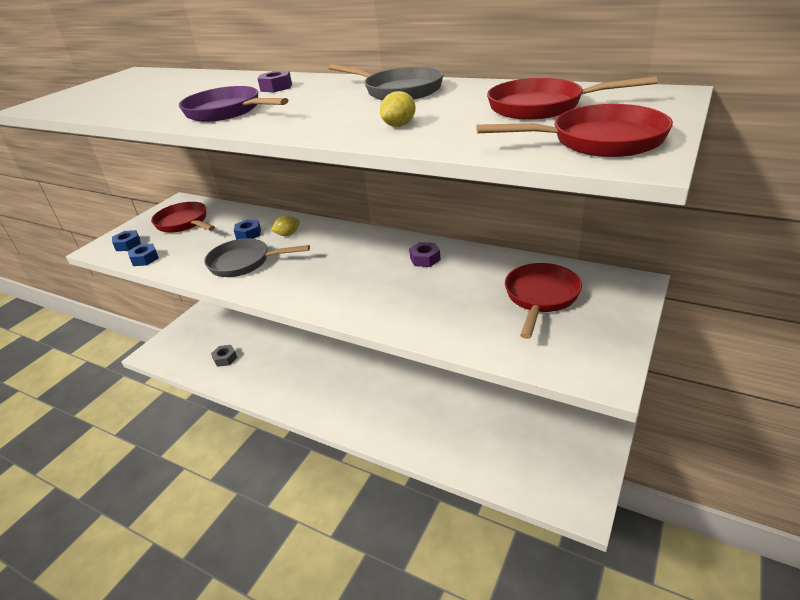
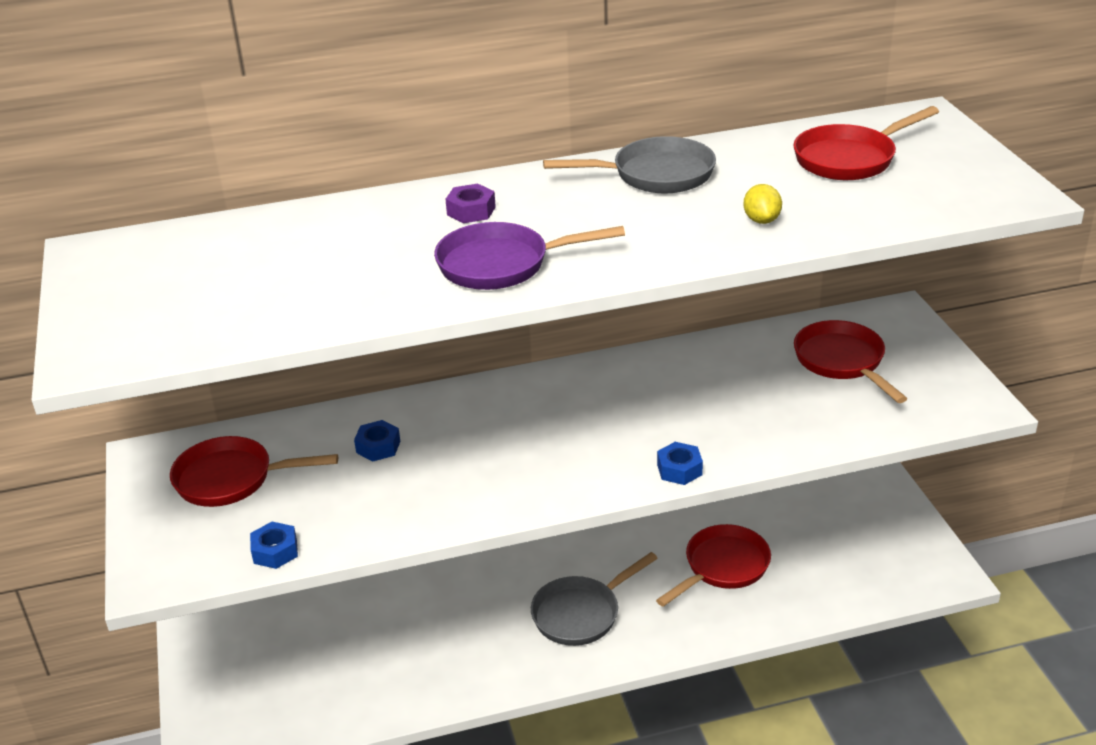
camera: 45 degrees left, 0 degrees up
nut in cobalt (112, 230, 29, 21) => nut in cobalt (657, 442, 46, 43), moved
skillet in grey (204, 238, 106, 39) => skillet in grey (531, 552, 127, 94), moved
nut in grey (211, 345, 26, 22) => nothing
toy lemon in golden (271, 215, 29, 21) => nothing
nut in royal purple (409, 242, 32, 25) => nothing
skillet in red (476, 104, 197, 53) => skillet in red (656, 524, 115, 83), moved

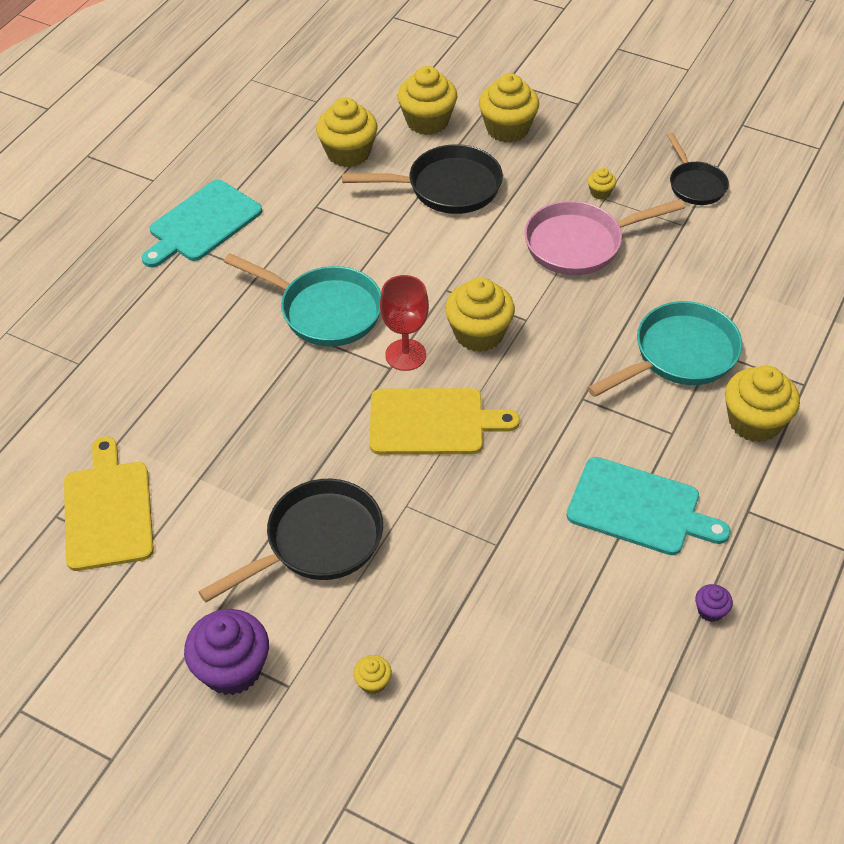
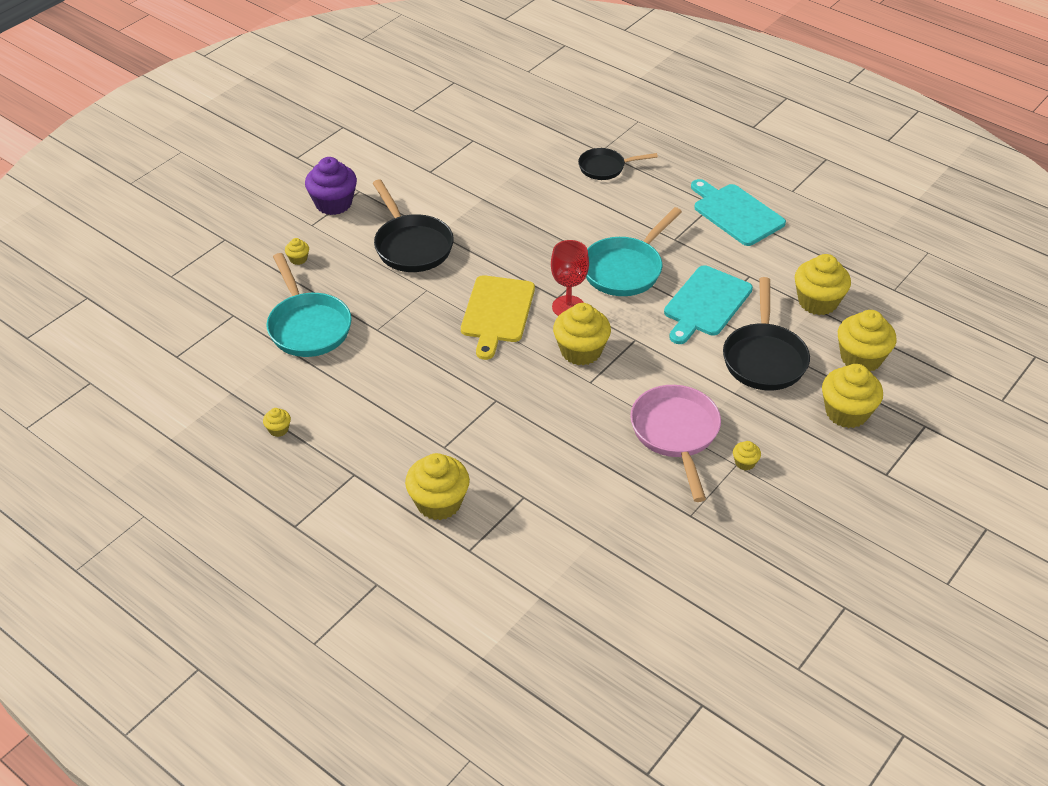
camera: 100 degrees right, 5 degrees down
chopping board in golden (64, 437, 90, 134) => nothing
chopping board in aqua (567, 457, 164, 98) => chopping board in aqua (664, 265, 89, 79), moved
skillet in aqua (587, 301, 155, 96) => skillet in aqua (267, 253, 85, 104), moved
skillet in ebony (667, 133, 62, 72) => skillet in ebony (578, 148, 80, 32), moved
cupcake in royal purple (695, 584, 38, 38) => cupcake in golden (263, 408, 28, 29)

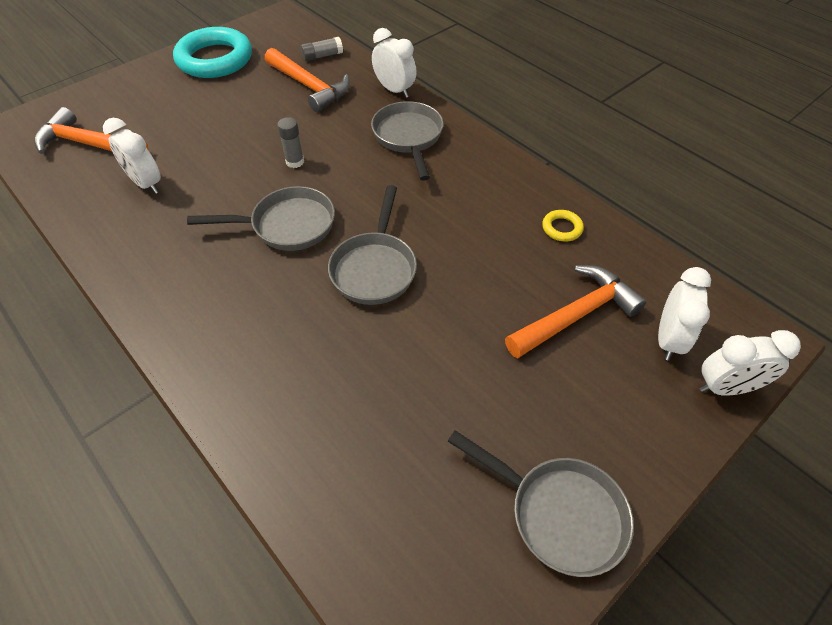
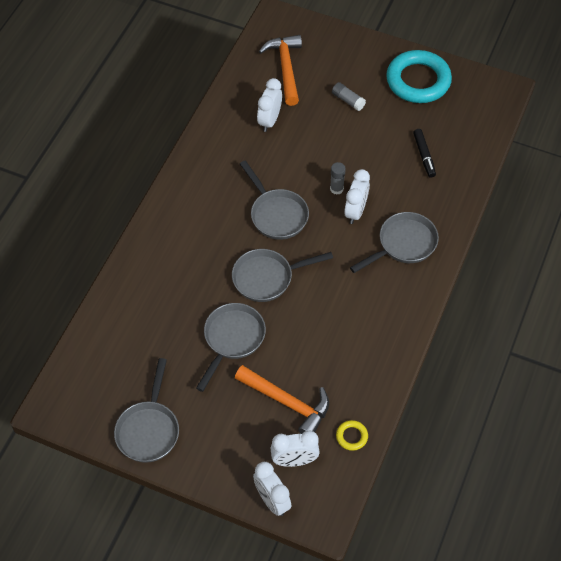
camera: 65 degrees right, 5 degrees up
carpenter's hammer in orange (265, 48, 85, 64) => felt pen in ebony (413, 129, 23, 49)
glue in grey (301, 37, 42, 24) => glue in grey (332, 82, 34, 29), moved
alarm clock in pure white (372, 28, 45, 70) => alarm clock in pure white (344, 169, 26, 55), moved
hoop in golden (542, 210, 42, 32) => hoop in golden (336, 420, 32, 31), moved
nothing => skillet in grey (196, 303, 70, 89)

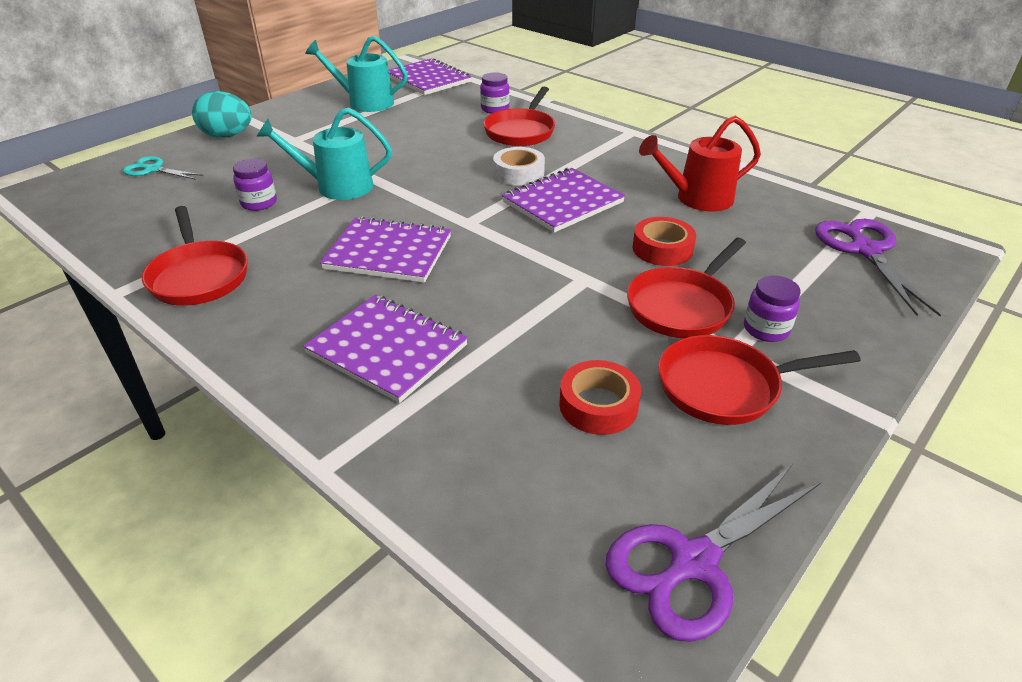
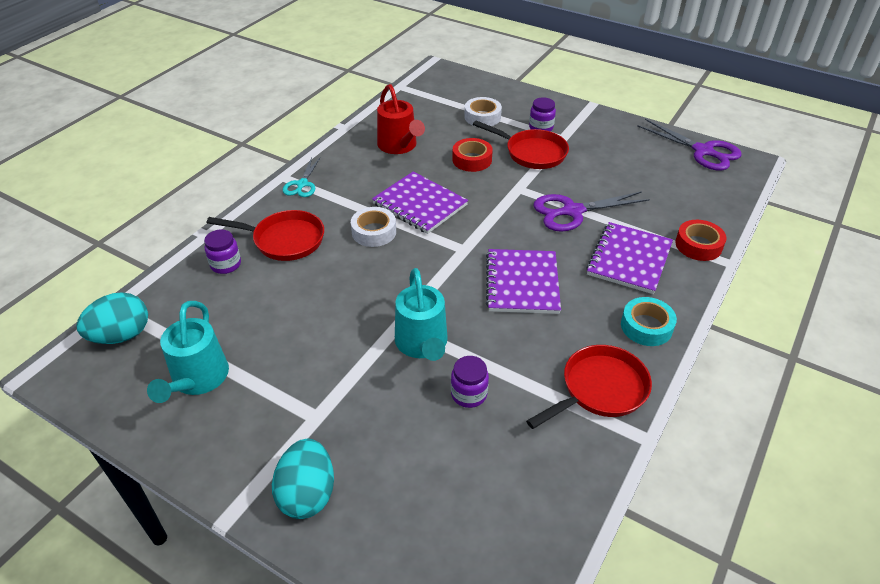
camera: 100 degrees left, 5 degrees up
pair of scissors in aqua (123, 156, 80, 23) => pair of scissors in aqua (283, 158, 37, 39), moved
exercise book in royal purple (389, 58, 83, 37) => egg shape in aqua (76, 292, 72, 52)
roll of tape in red (559, 360, 82, 75) => roll of tape in red (675, 220, 52, 41), moved
skillet in red (658, 335, 203, 90) => nothing
pair of scissors in royal purple (815, 219, 126, 98) => pair of scissors in royal purple (534, 191, 116, 41), moved
nothing => roll of tape in pure white (464, 97, 38, 29)
nothing => roll of tape in aqua (621, 297, 56, 49)

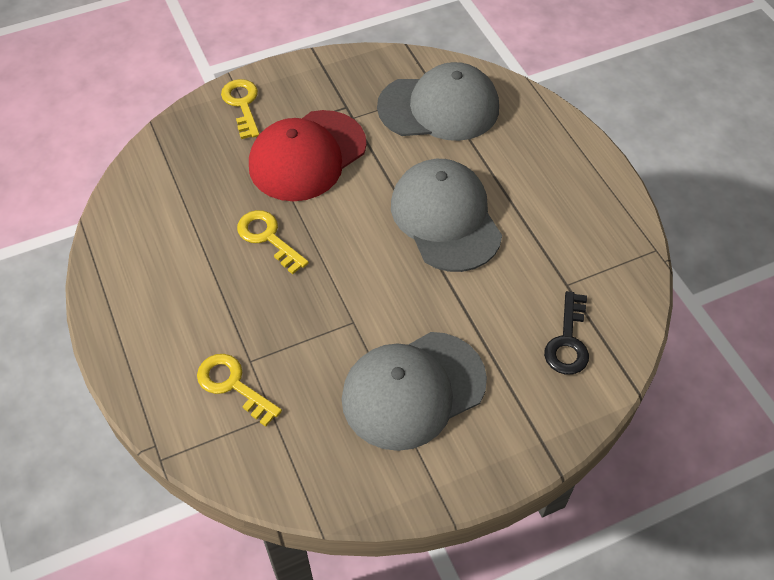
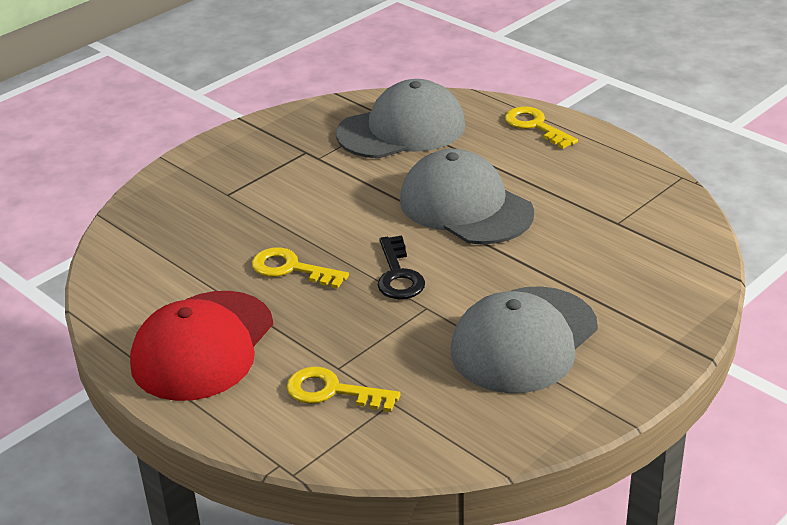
camera: 20 degrees left, 20 degrees down
latchkey in golden (221, 79, 39, 60) => latchkey in golden (505, 106, 73, 43), moved
peaked cap in red (249, 110, 117, 91) => peaked cap in red (130, 291, 143, 110), moved
latchkey in ebony (544, 291, 45, 84) => latchkey in ebony (378, 235, 47, 64), moved

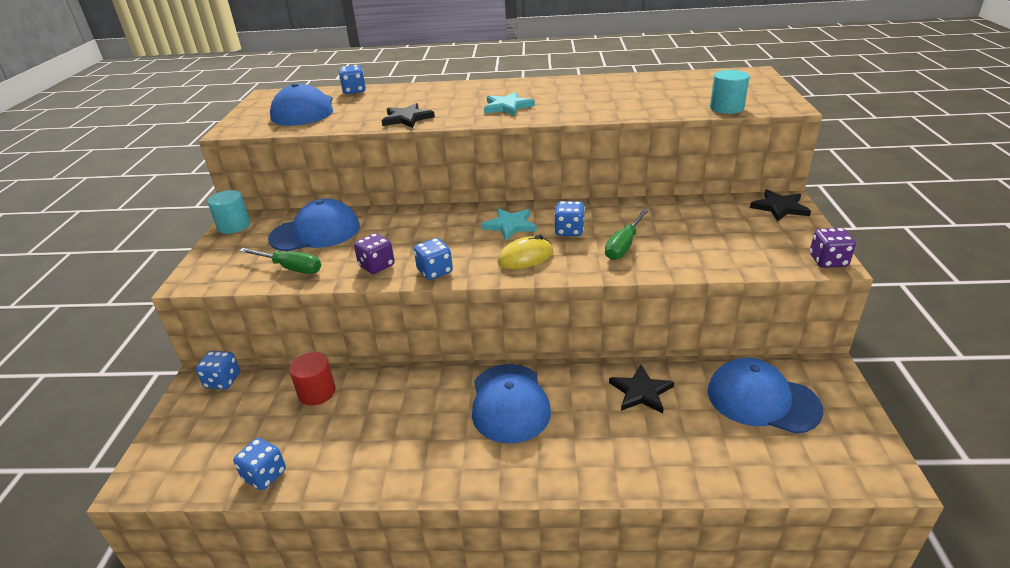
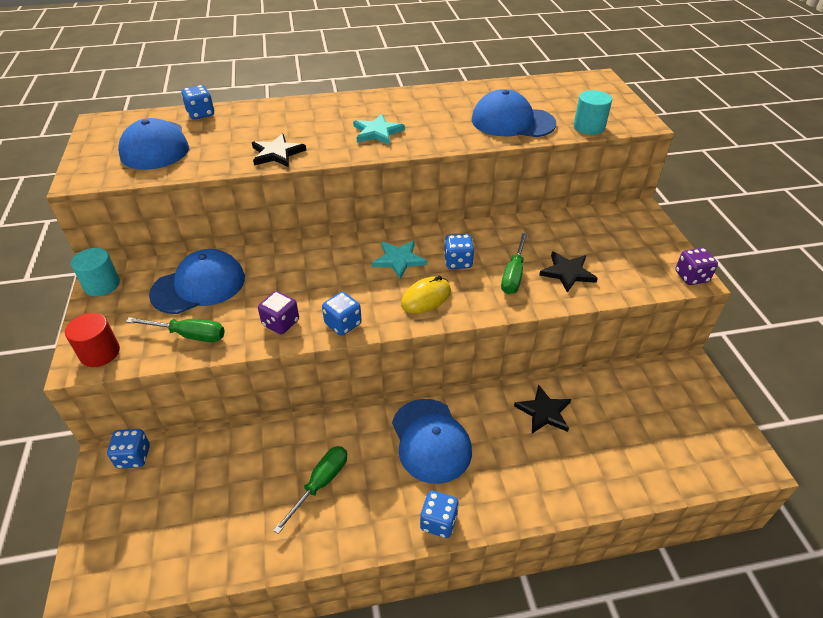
camera: 15 degrees left, 10 degrees up
dice in cobalt (233, 438, 53, 52) => dice in cobalt (420, 491, 39, 47), moved
solid cylinder in red (289, 352, 47, 54) => solid cylinder in red (65, 313, 55, 54), moved
peaked cap in cobalt (708, 358, 115, 76) => peaked cap in cobalt (471, 89, 85, 48), moved
five-pointed star in ebony (750, 189, 61, 33) => five-pointed star in ebony (539, 251, 59, 42), moved
nothing => flat screwdriver in green (273, 446, 74, 88)

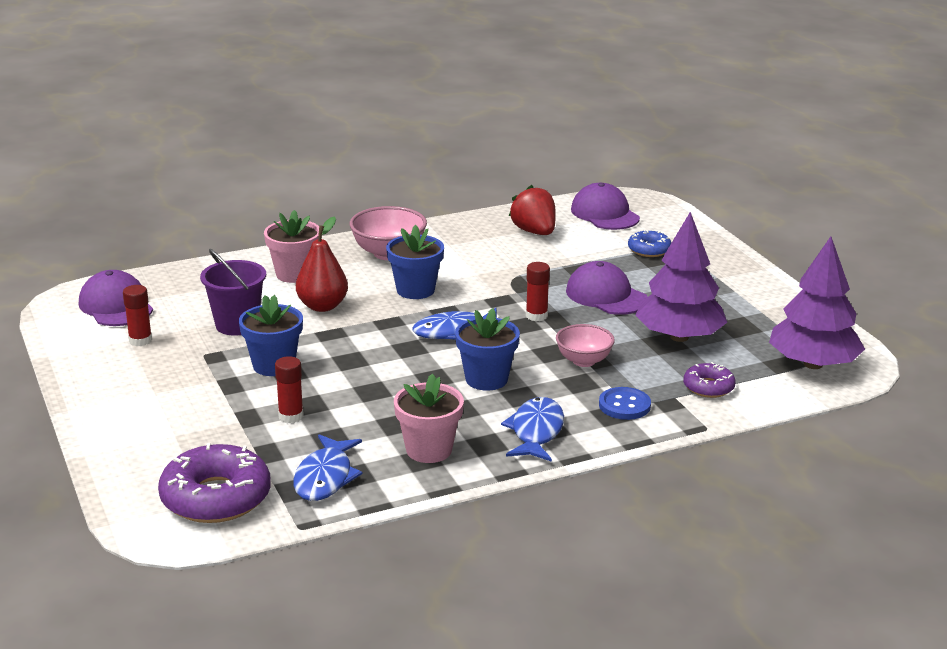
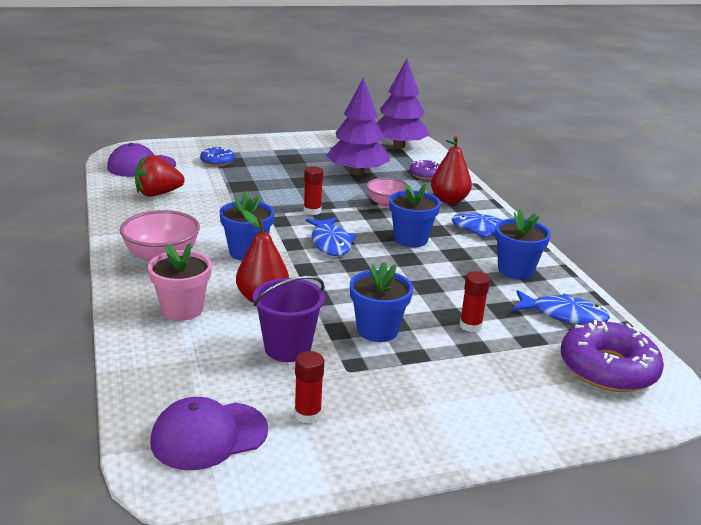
camera: 85 degrees left, 0 degrees up
flower pot in rose-pink (394, 374, 70, 89) => flower pot in cobalt (495, 210, 56, 69)
peaked cap in royal purple (566, 261, 81, 54) => nothing
sewing button in cobalt (599, 387, 52, 33) => pear fruit in red (431, 136, 41, 68)

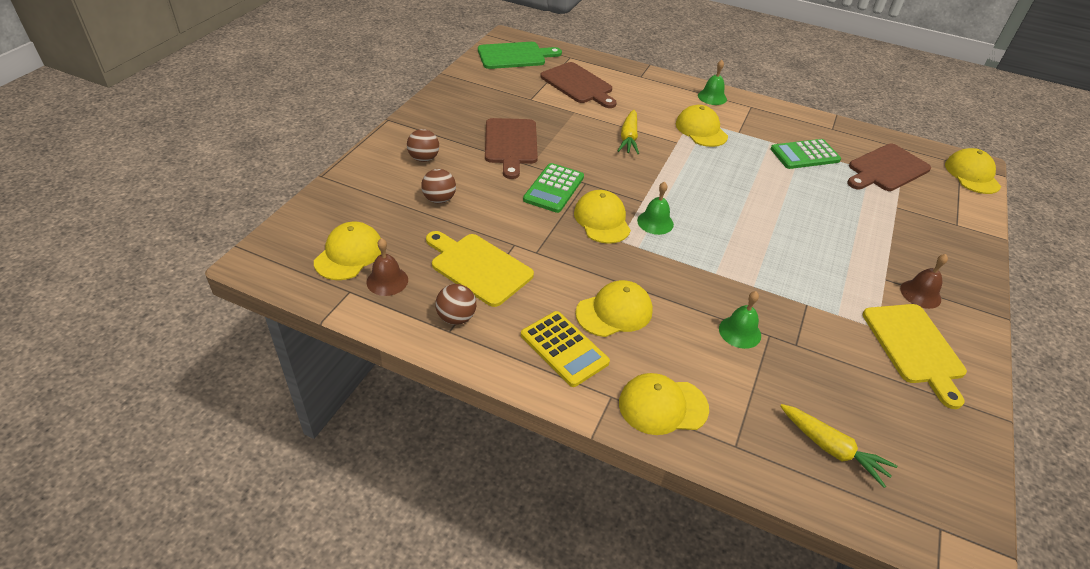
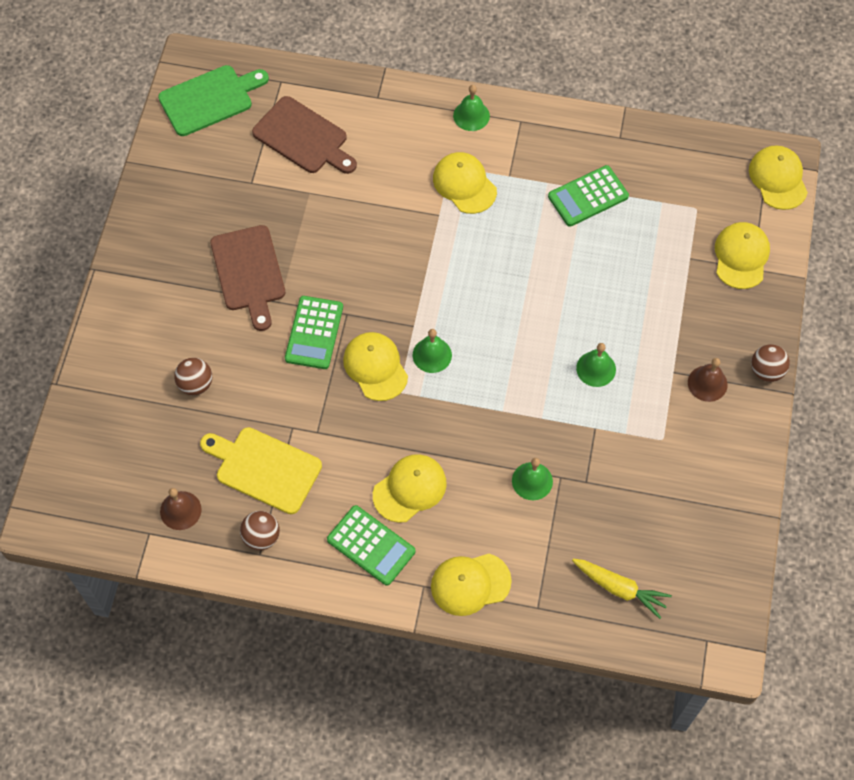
camera: 10 degrees left, 20 degrees up
peaked cap in golden (314, 221, 67, 59) => peaked cap in golden (715, 222, 55, 67), moved
sphere in russet (407, 129, 32, 33) => sphere in russet (751, 344, 39, 38), moved
calculator in golden (521, 311, 89, 76) => calculator in green (327, 505, 88, 81)
toy carrot in golden (618, 110, 21, 44) => nothing
chopping board in russet (847, 144, 84, 47) => nothing
chopping board in golden (863, 304, 104, 105) => nothing
nothing => bell in green (576, 343, 40, 44)

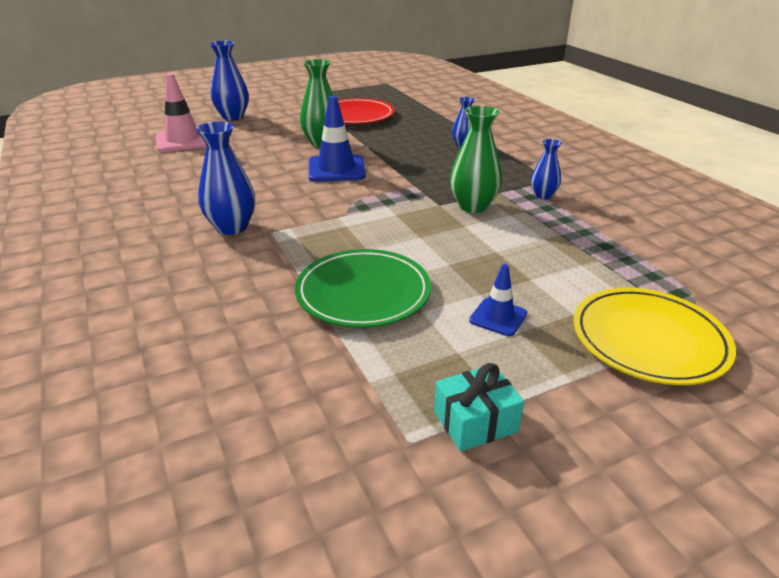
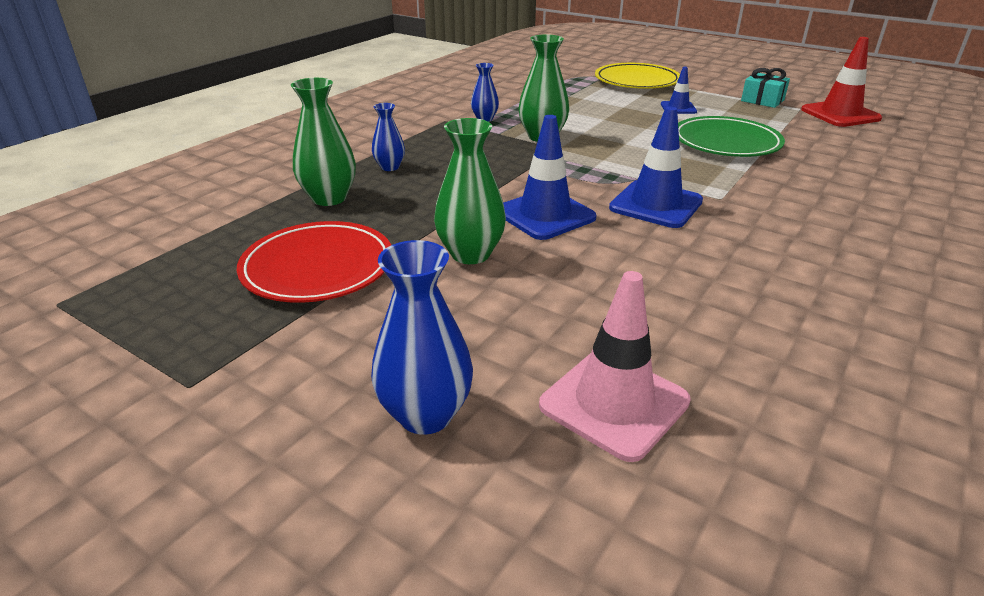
camera: 120 degrees left, 0 degrees up
vase in cobalt (196, 121, 59, 114) => nothing
nothing => vase in green (291, 78, 65, 128)
nothing => road cone in cobalt (609, 107, 94, 121)
nothing => road cone in red (801, 37, 81, 90)

